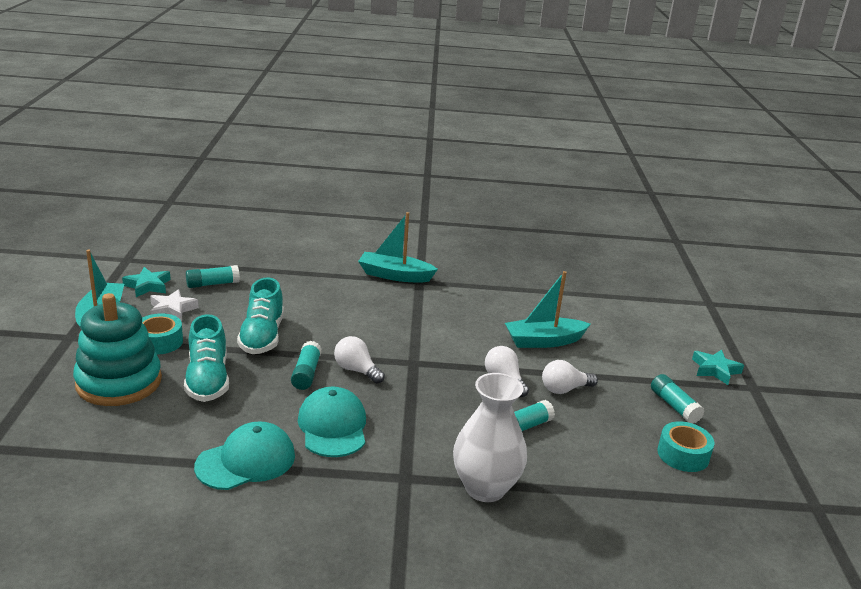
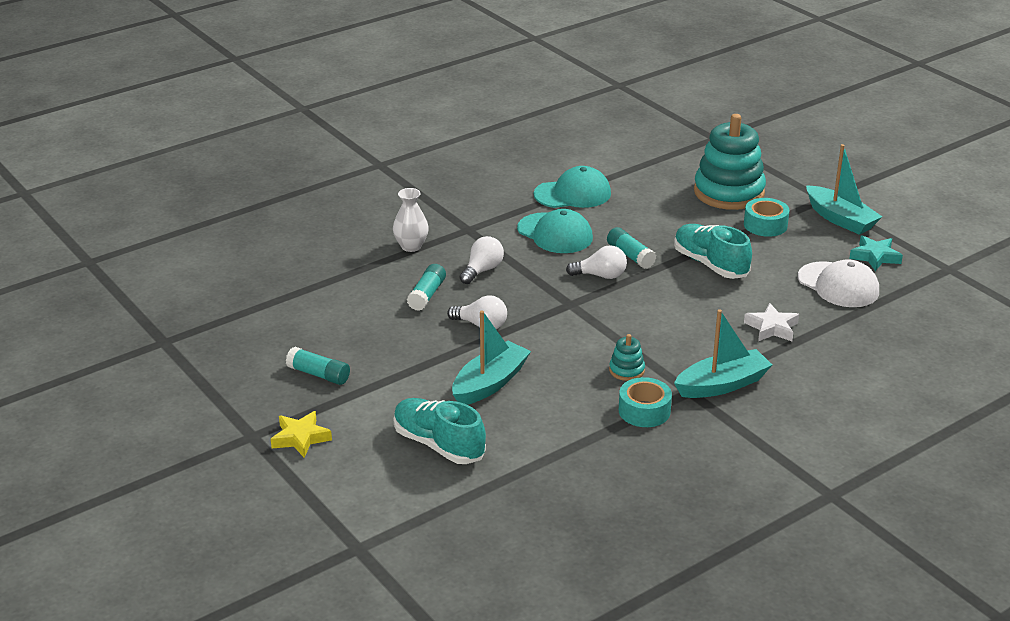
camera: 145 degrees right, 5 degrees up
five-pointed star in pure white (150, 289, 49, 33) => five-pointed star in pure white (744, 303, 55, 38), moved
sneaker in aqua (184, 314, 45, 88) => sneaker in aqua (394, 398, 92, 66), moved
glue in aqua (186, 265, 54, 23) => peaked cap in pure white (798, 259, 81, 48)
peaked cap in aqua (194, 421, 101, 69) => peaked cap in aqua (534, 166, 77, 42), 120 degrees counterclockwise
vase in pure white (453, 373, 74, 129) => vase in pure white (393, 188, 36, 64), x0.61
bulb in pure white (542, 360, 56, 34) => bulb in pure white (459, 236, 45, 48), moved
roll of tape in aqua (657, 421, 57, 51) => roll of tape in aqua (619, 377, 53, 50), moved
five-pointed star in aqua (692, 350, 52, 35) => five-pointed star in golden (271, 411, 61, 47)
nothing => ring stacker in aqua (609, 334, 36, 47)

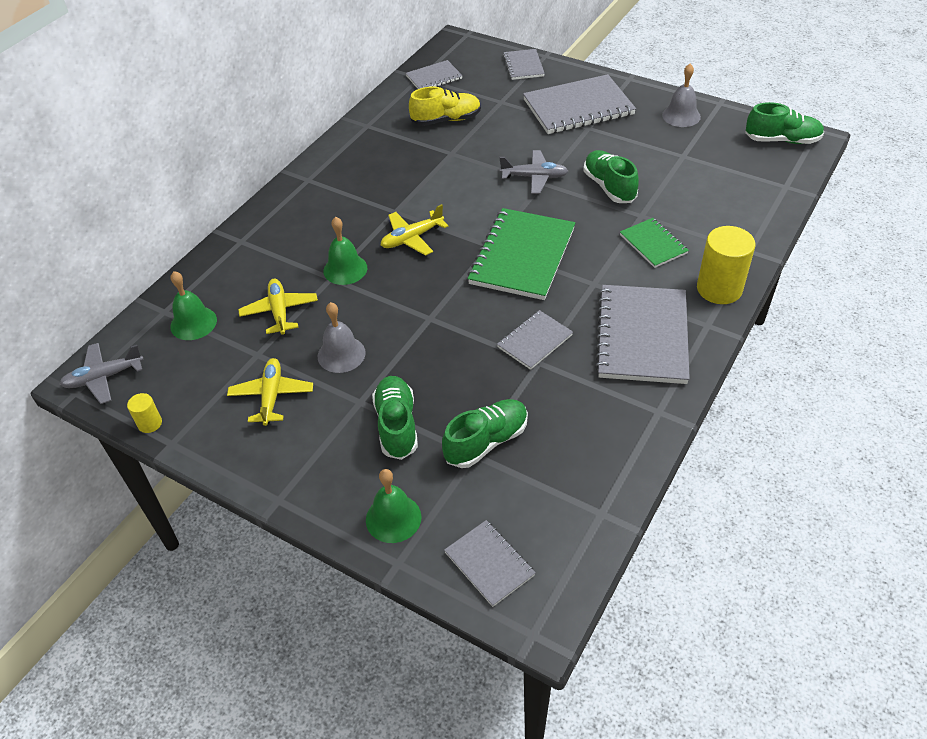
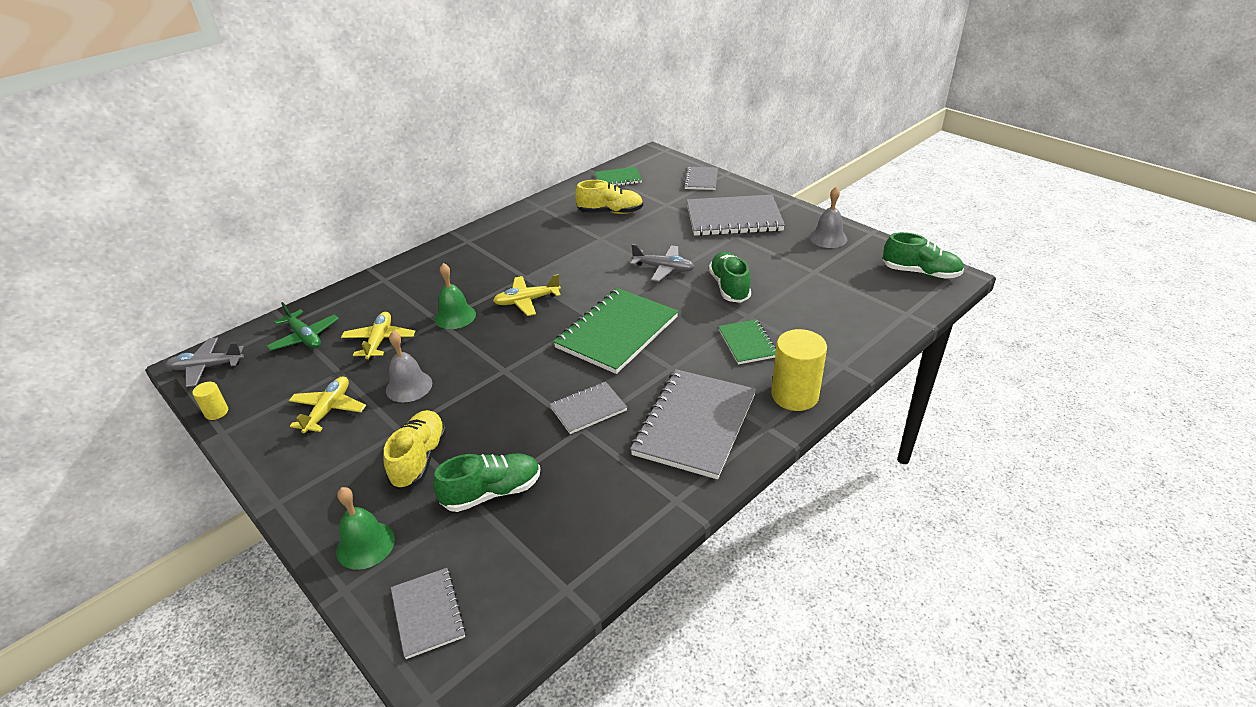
camera: 15 degrees right, 10 degrees down
bell in green (170, 271, 47, 69) => toy plane in green (267, 302, 72, 49)
sneaker in green (372, 376, 46, 84) => sneaker in golden (384, 410, 62, 80)
exercise book in grey (406, 60, 57, 29) => exercise book in green (595, 167, 47, 19)

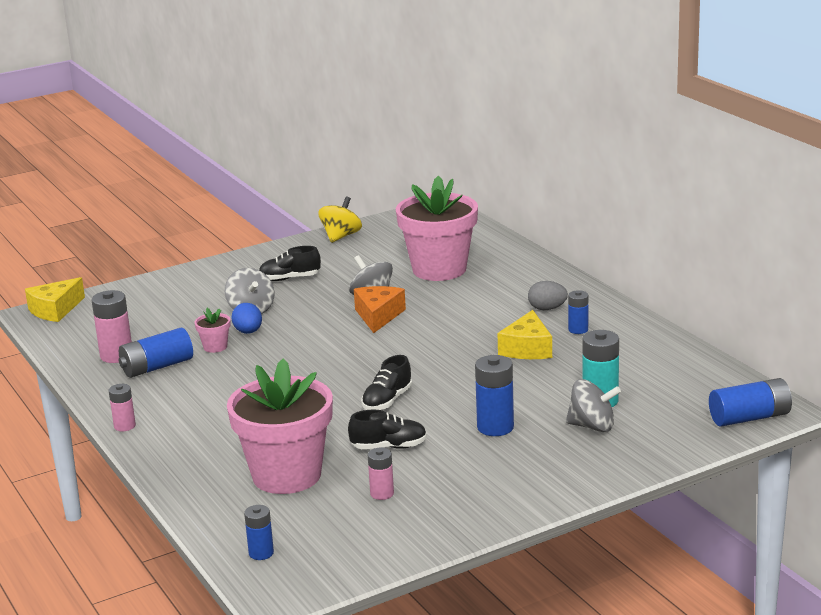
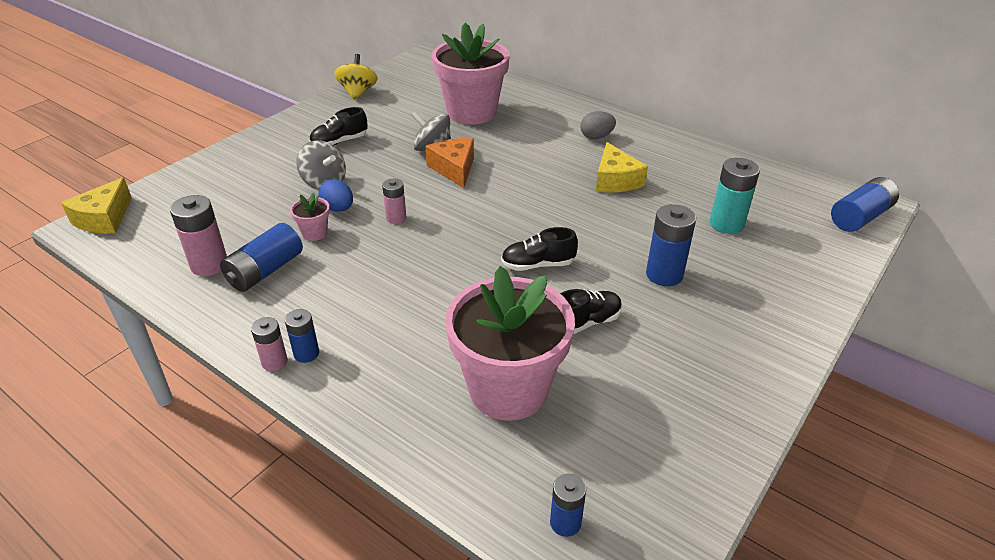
camera: 25 degrees left, 15 degrees up
sneaker in ebony (361, 355, 51, 55) => sneaker in ebony (501, 227, 77, 44), 75 degrees clockwise
power cell in rose-pink (368, 448, 26, 52) => power cell in rose-pink (382, 179, 24, 45), moved
whirligig in grey (566, 379, 55, 53) => nothing
power cell in cobalt (568, 290, 20, 44) => power cell in cobalt (285, 309, 34, 54), moved

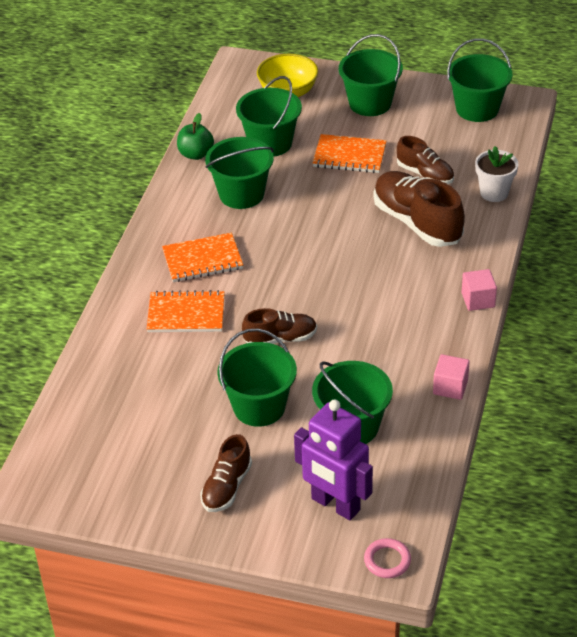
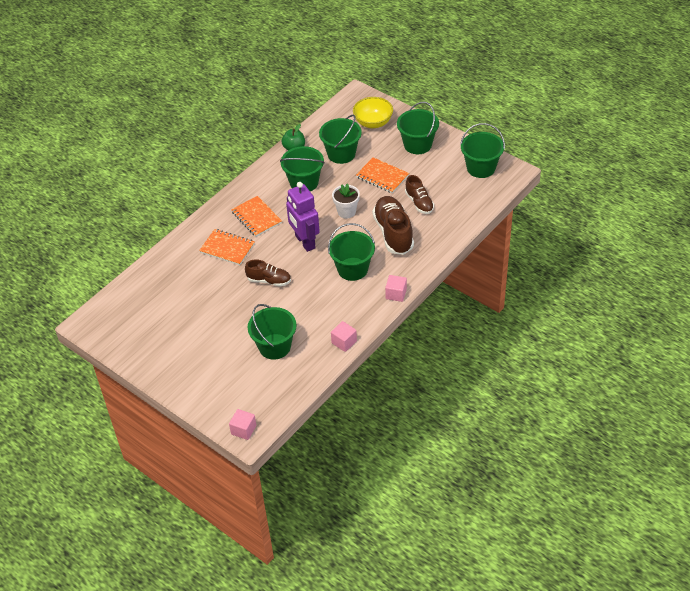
camera: 25 degrees right, 5 degrees up
exercise book in orange (162, 233, 81, 49) => exercise book in orange (231, 196, 51, 41), 45 degrees clockwise
sneaker in russet (200, 434, 52, 78) => nothing
sand bucket in green (217, 329, 80, 98) => sand bucket in green (328, 223, 47, 58), moved
robot in royal purple (294, 399, 79, 121) => robot in royal purple (286, 182, 34, 70), moved
hoop in rose-pink (364, 538, 47, 40) => cube in rose-pink (229, 409, 27, 31)
flower pot in pure white (475, 146, 43, 56) => flower pot in pure white (332, 183, 28, 36), moved

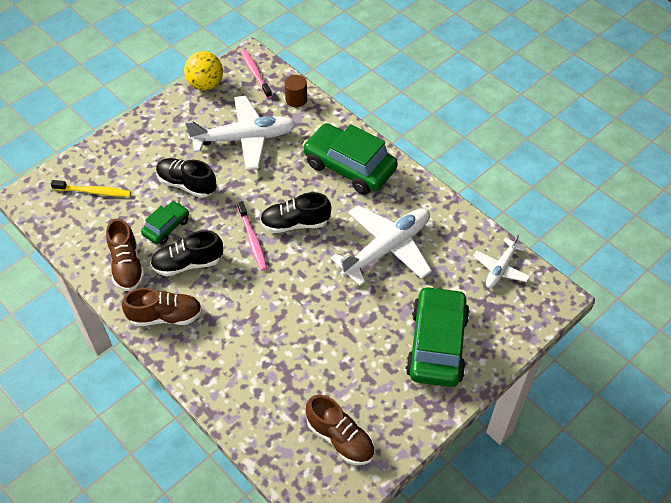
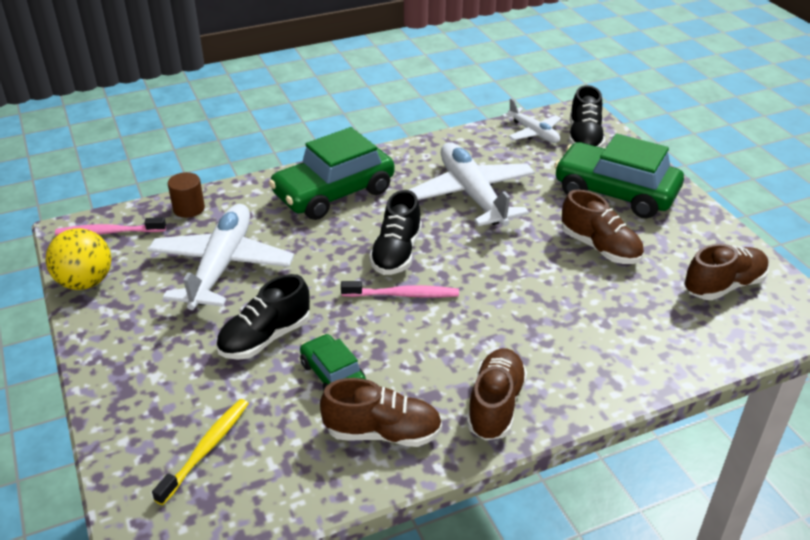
camera: 70 degrees left, 15 degrees down
sneaker in ebony (150, 230, 73, 46) => sneaker in ebony (569, 85, 36, 63), moved
nothing => sneaker in russet (561, 190, 83, 74)

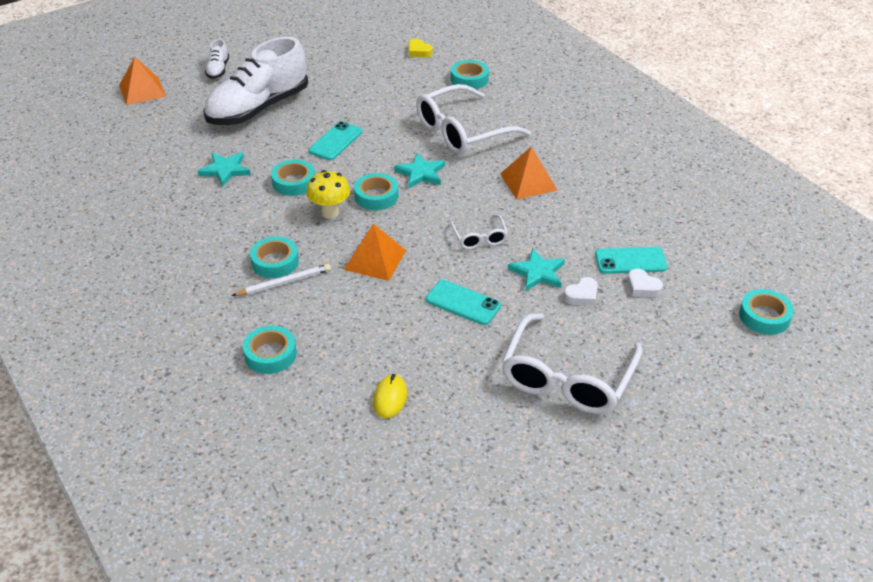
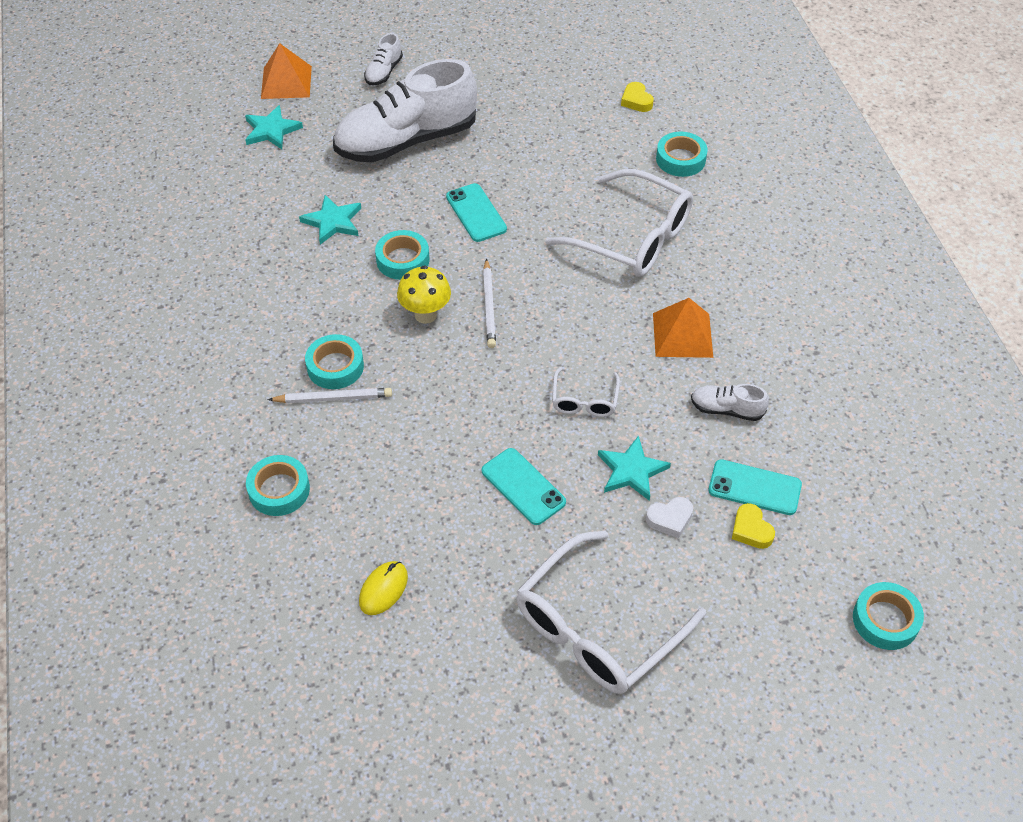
camera: 20 degrees right, 10 degrees up
mobile phone in aqua (308, 121, 54, 39) => mobile phone in aqua (446, 183, 61, 59), 75 degrees counterclockwise
solid pyramid in orange (344, 224, 62, 57) => nothing
roll of tape in aqua (354, 173, 44, 37) => lead pencil in pure white (483, 258, 13, 90)
five-pointed star in aqua (394, 153, 51, 36) => five-pointed star in aqua (245, 105, 58, 44), moved
spectacles in pure white (416, 84, 115, 71) => spectacles in pure white (545, 169, 148, 108), 135 degrees counterclockwise
heart in pure white (627, 269, 36, 28) => heart in golden (732, 503, 43, 46)
nothing => sneaker in pure white (691, 384, 78, 37)

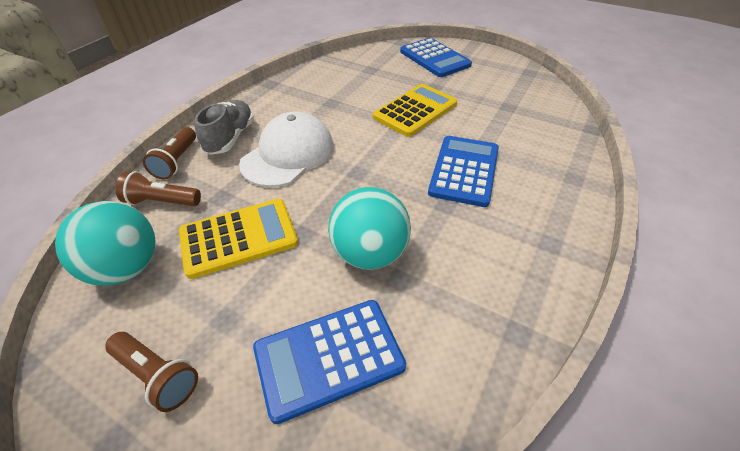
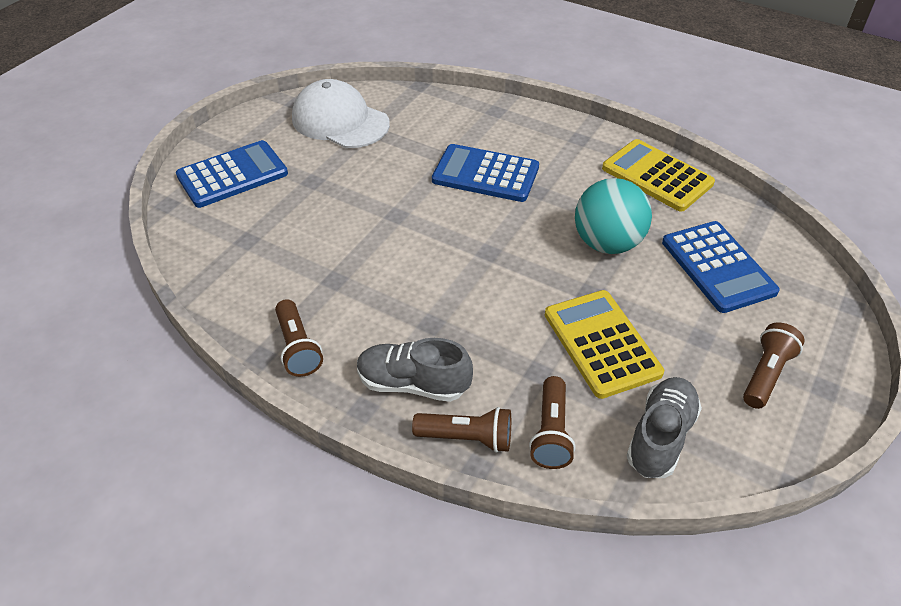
camera: 90 degrees left, 0 degrees up
sphere in aqua (55, 201, 101, 85) => sneaker in grey (626, 377, 76, 101)
peaked cap in pure white (239, 111, 95, 76) => peaked cap in pure white (292, 79, 98, 69), moved
calculator in golden (373, 84, 84, 53) => calculator in golden (602, 139, 113, 73), moved
nothing => torch in russet (275, 299, 48, 78)

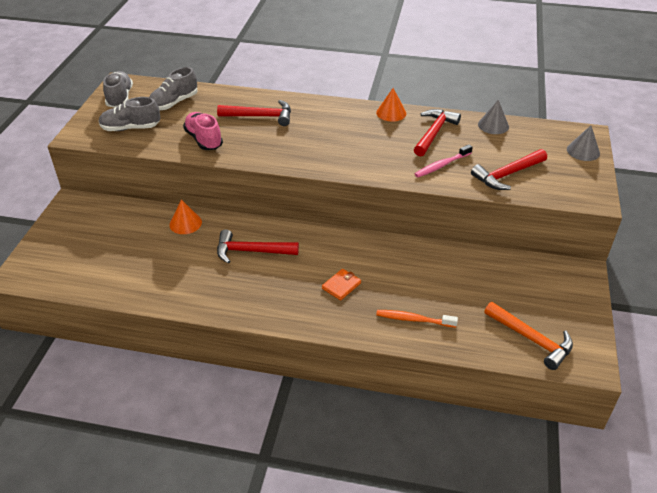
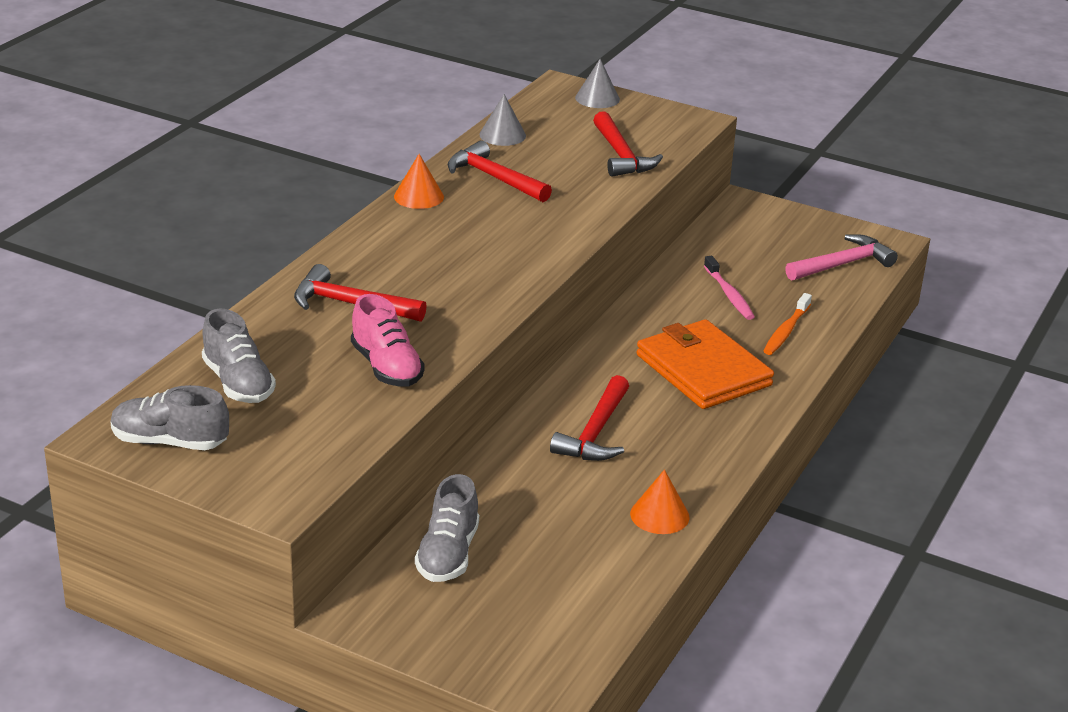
camera: 75 degrees left, 10 degrees down
sneaker in grey (99, 97, 61, 34) => sneaker in grey (415, 474, 64, 108), moved
cone in orange (169, 199, 33, 35) => cone in orange (630, 469, 59, 65), moved
sneaker in rose-pink (183, 112, 40, 38) => sneaker in rose-pink (351, 294, 74, 93), 105 degrees counterclockwise
carpenter's hammer in red (217, 100, 74, 26) => carpenter's hammer in red (294, 264, 133, 58), 90 degrees counterclockwise
card wallet in orange (322, 269, 39, 31) => card wallet in orange (637, 319, 137, 90), x2.35
tooth brush in rose-pink (415, 145, 58, 32) => tooth brush in rose-pink (704, 256, 51, 64), moved
carpenter's hammer in orange (484, 302, 89, 68) => carpenter's hammer in rose-pink (785, 234, 113, 47)

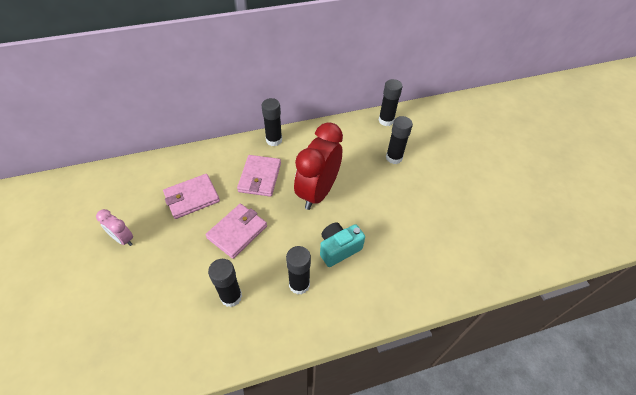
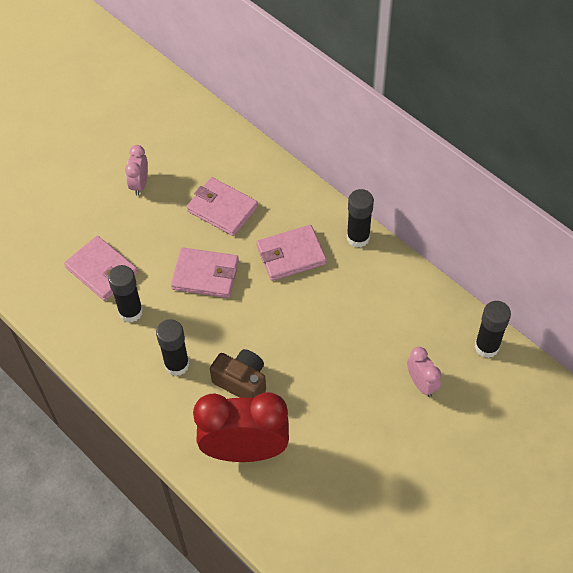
camera: 65 degrees right, 5 degrees up
alarm clock in red (294, 122, 49, 88) => alarm clock in red (193, 392, 96, 70), moved
compact camera in aqua (320, 222, 45, 45) => compact camera in russet (210, 349, 56, 49)
glue in ebony (386, 116, 27, 48) => alarm clock in rose-pink (407, 347, 34, 50)
nothing => card wallet in rose-pink (64, 236, 74, 65)

